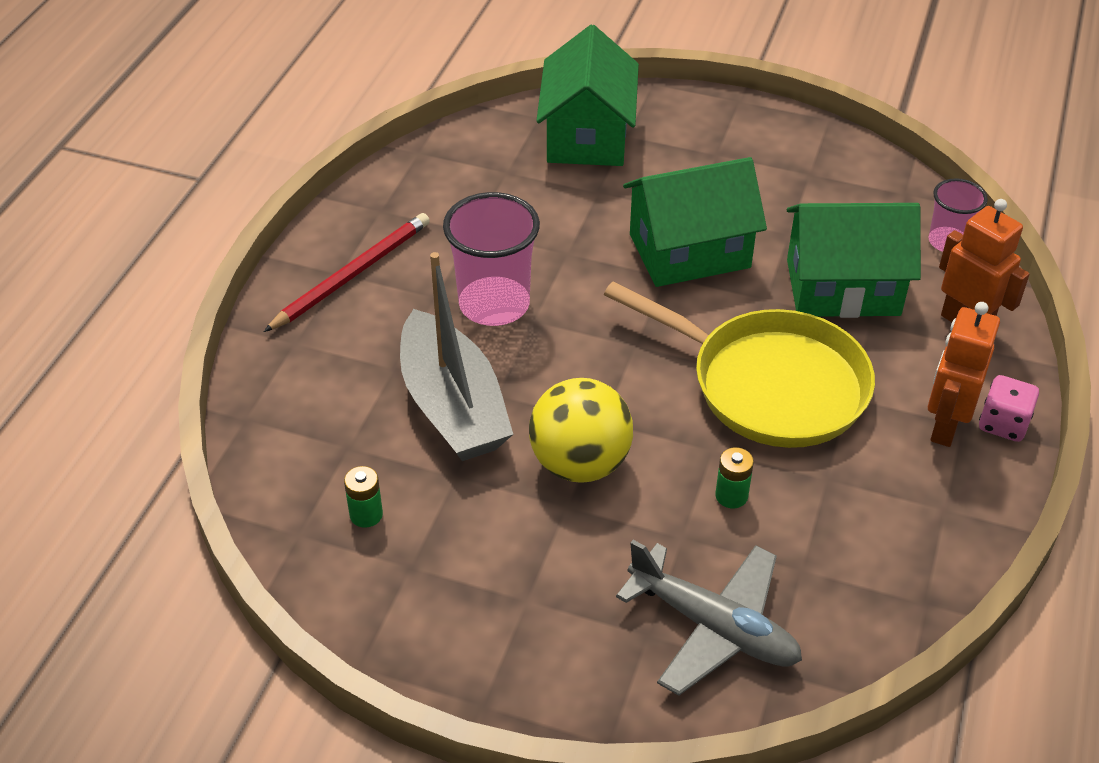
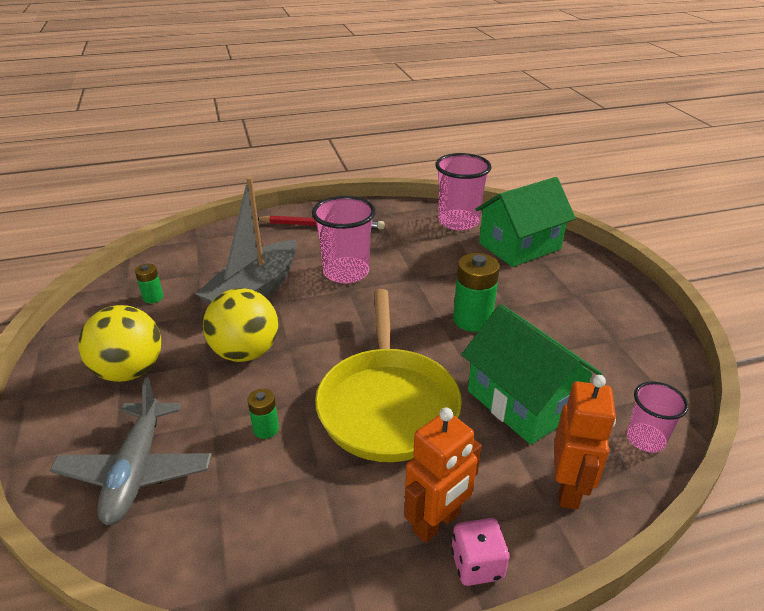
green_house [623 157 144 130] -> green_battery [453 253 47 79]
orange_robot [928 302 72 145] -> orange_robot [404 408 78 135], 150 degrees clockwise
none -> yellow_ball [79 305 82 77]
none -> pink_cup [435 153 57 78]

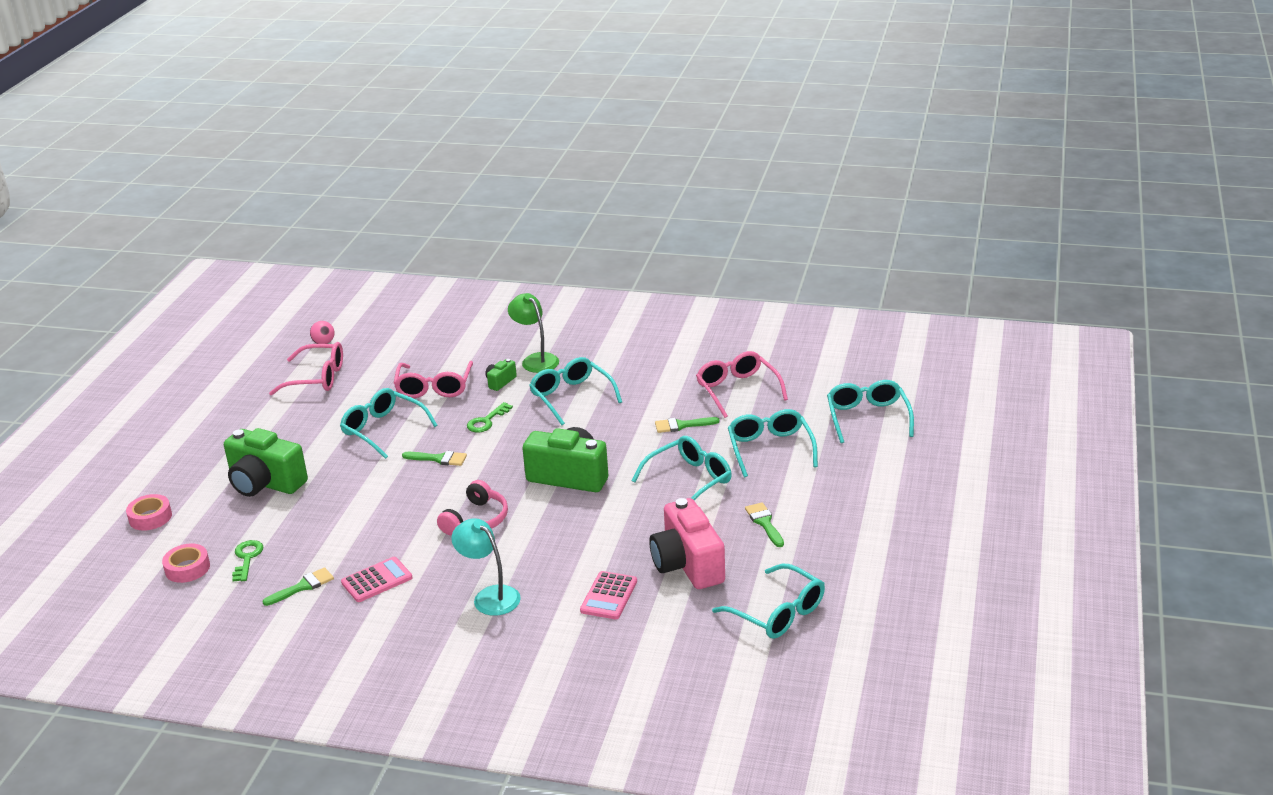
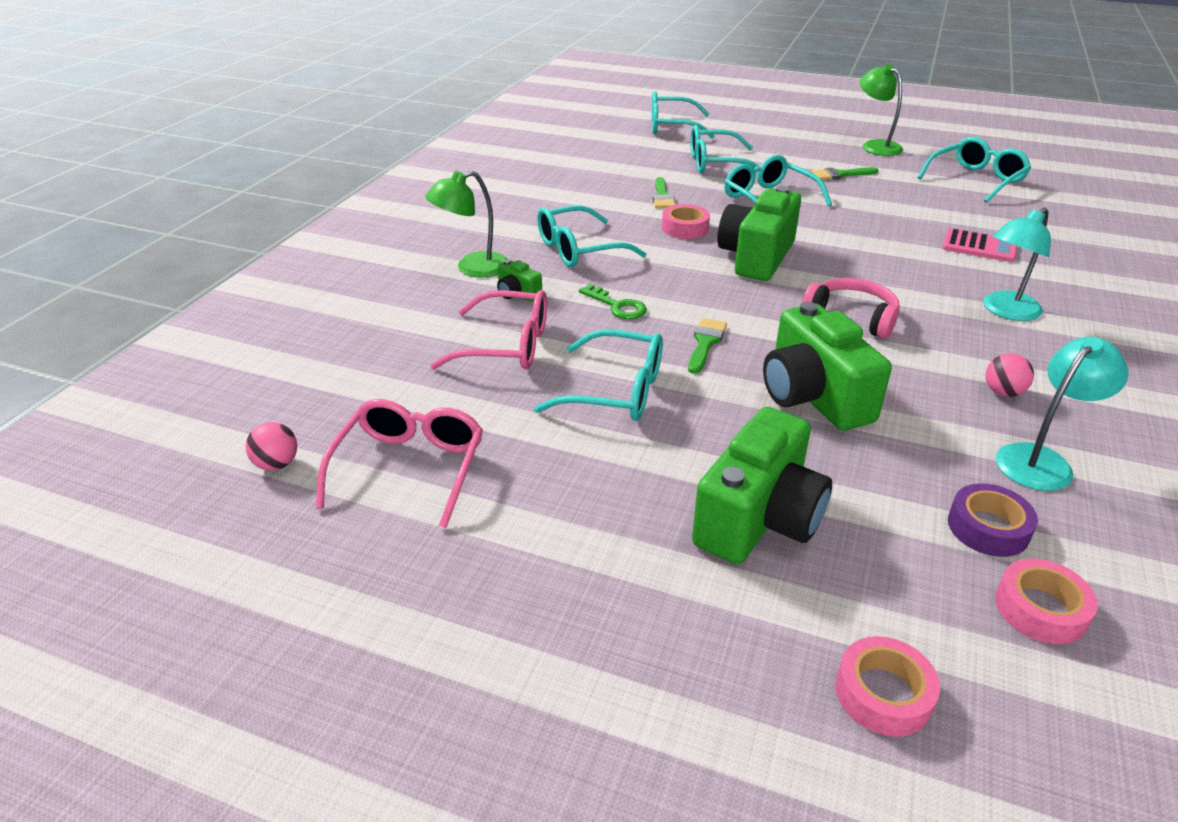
green_key [232 540 31 41] -> purple_tape [948 483 90 74]
green_brush [262 567 72 39] -> turquoise_lamp [996 337 133 154]
turquoise_glasses [340 388 97 71] -> turquoise_glasses [534 329 129 92], 120 degrees counterclockwise
pink_calculator [341 557 71 45] -> pink_ball [985 353 49 44]
pink_camera [649 498 76 91] -> none
pink_glasses [696 351 92 67] -> none
none -> pink_tape [662 204 48 35]
none -> green_camera [763 302 129 129]
none -> green_lamp [860 64 43 92]

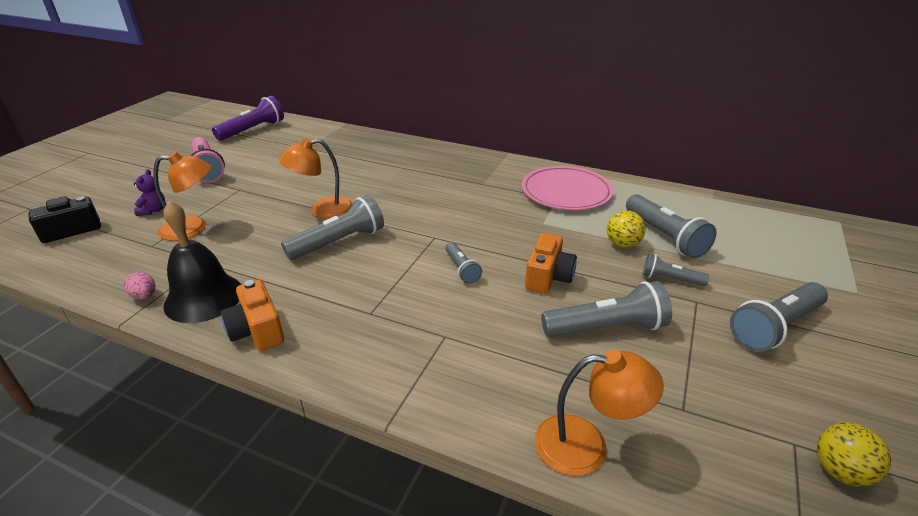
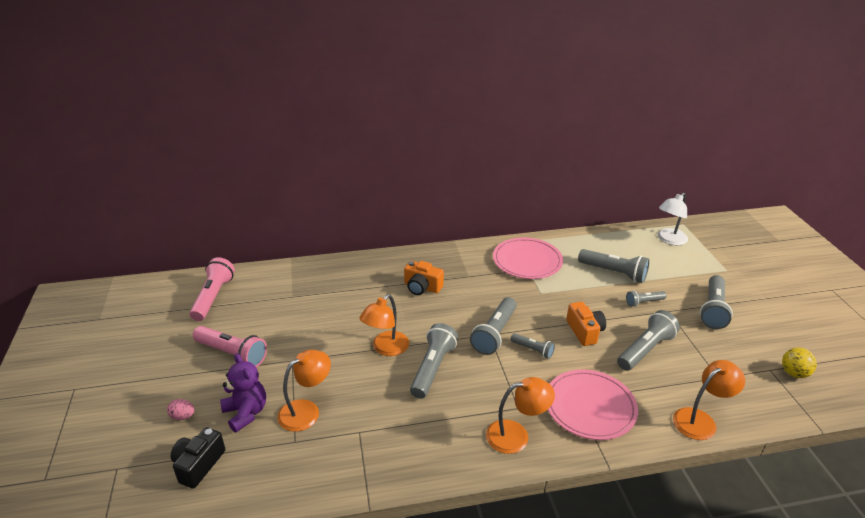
pink_egg [124 272 31 28] -> pink_egg [167 399 28 21], move
purple_teddy_bear [134 169 31 47] -> purple_teddy_bear [220 353 46 79], x1.67
black_bell [163 200 78 123] -> none
purple_flashlight [212 96 72 45] -> pink_flashlight [189 257 46 64]
orange_camera [221 280 63 71] -> orange_camera [404 261 40 34], move
yellow_ball [607 210 38 38] -> none
none -> grey_flashlight [470 297 47 58]
none -> orange_lamp [486 377 69 77]
none -> pink_plate [548 369 90 71]
none -> white_lamp [658 193 30 52]

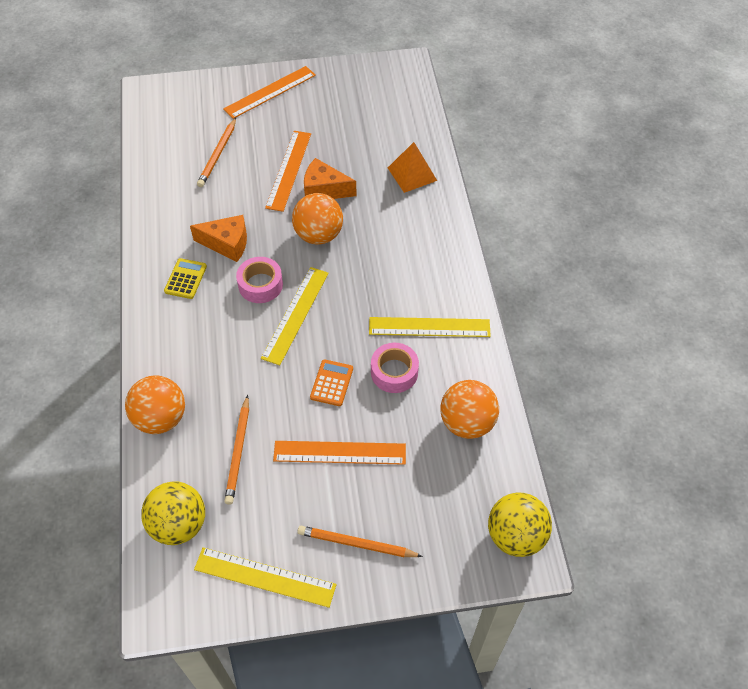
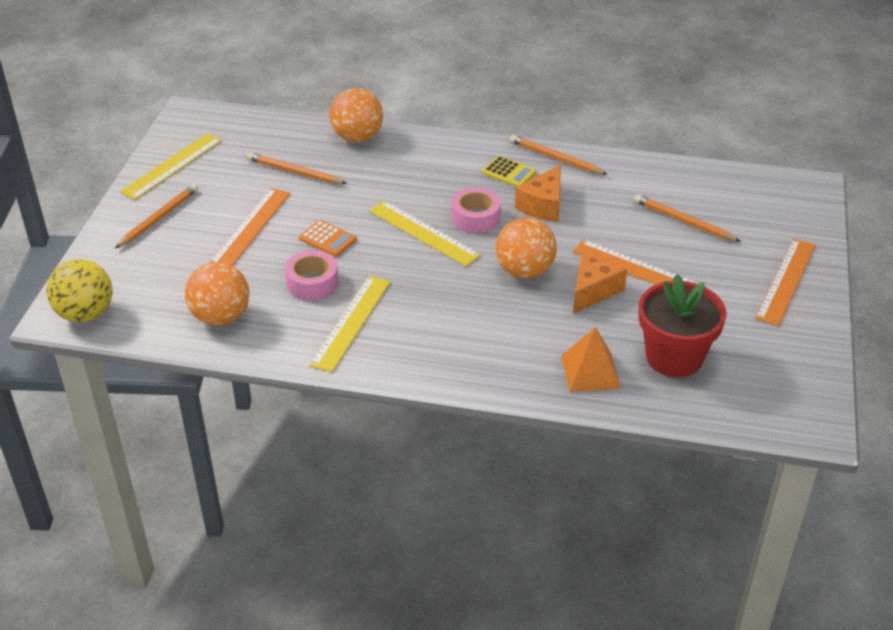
yellow_ball [141 481 64 64] -> none
orange_ruler [223 66 93 53] -> orange_ruler [755 238 61 88], 45 degrees clockwise
none -> orange_pencil [510 135 98 40]
none -> red_flower_pot [638 274 88 104]

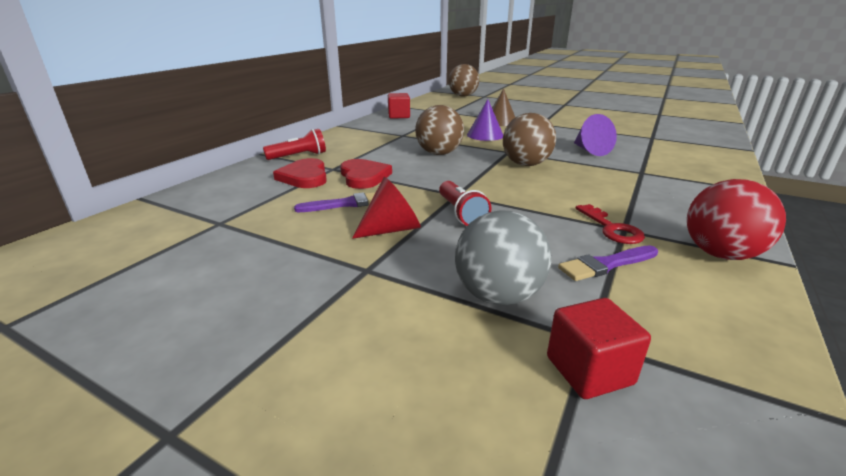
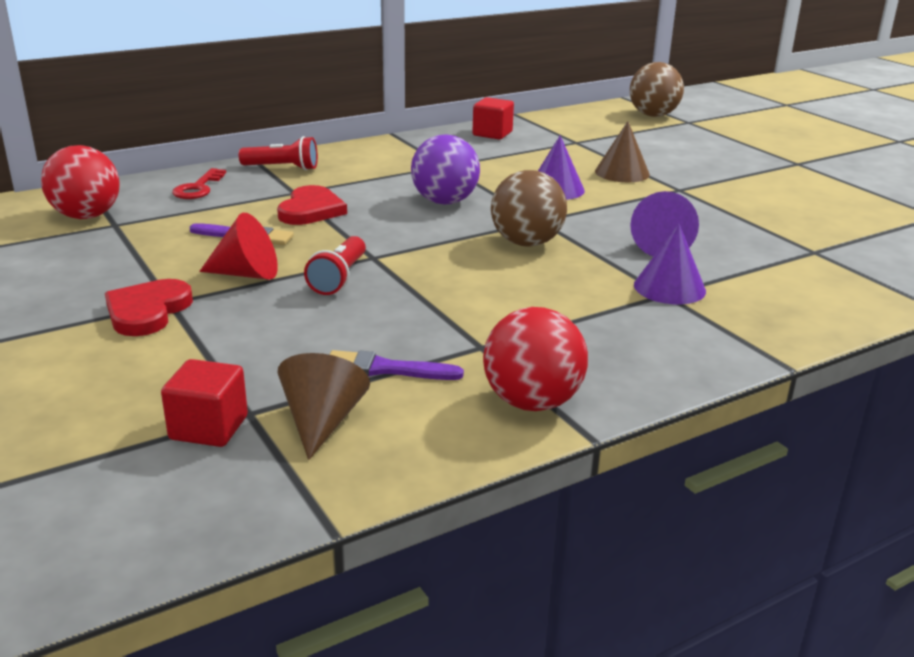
red_heart [273 158 54 30] -> red_heart [105 279 88 57], move
brown_ball [415 105 49 50] -> purple_ball [411 134 69 70]
grey_ball [455 210 96 95] -> none
red_key [575 204 70 40] -> red_key [172 168 54 31], move
none -> red_ball [41 145 79 74]
none -> brown_cone [278 353 92 107]
none -> purple_cone [634 224 72 80]

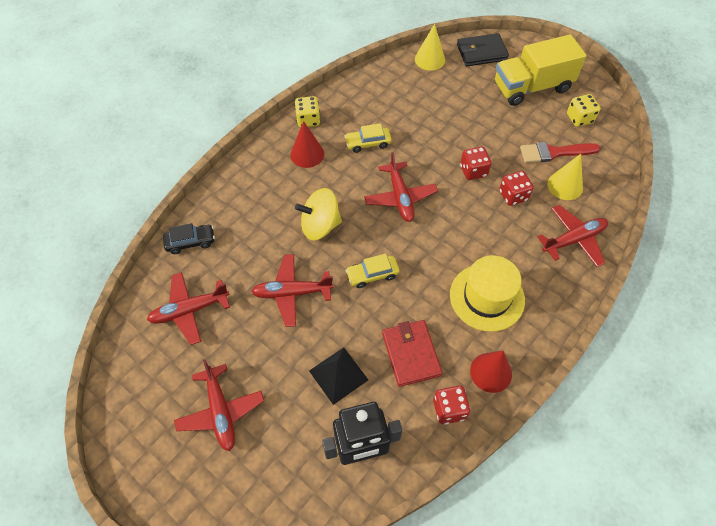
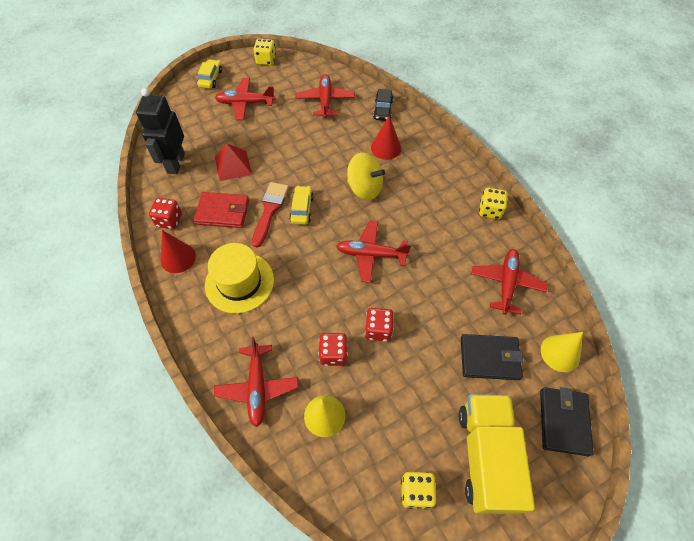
red_plane [251 254 82 73] -> red_plane [471 249 77 66], move
red_cone [290 121 34 47] -> red_cone [371 115 30 45], move
yellow_spinning_top [295 188 47 52] -> yellow_spinning_top [347 152 38 48], 105 degrees clockwise
black_pyramid [309 348 59 57] -> red_pyramid [215 143 37 38]
yellow_car [345 123 47 30] -> yellow_car [197 59 25 30], move
red_brush [520 142 80 21] -> red_brush [252 182 37 65], move
none -> yellow_dice [253 39 23 26]
none -> black_wallet [461 334 62 46]

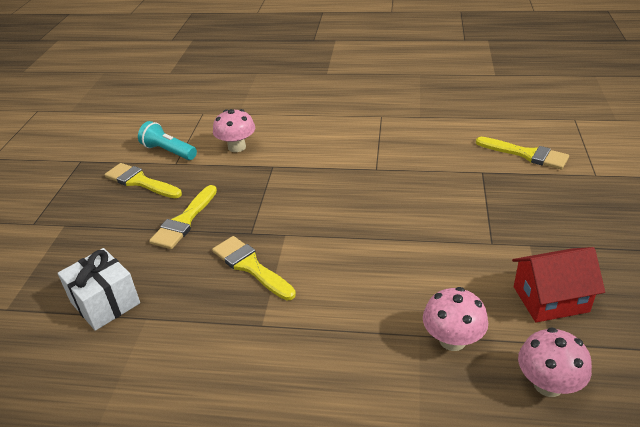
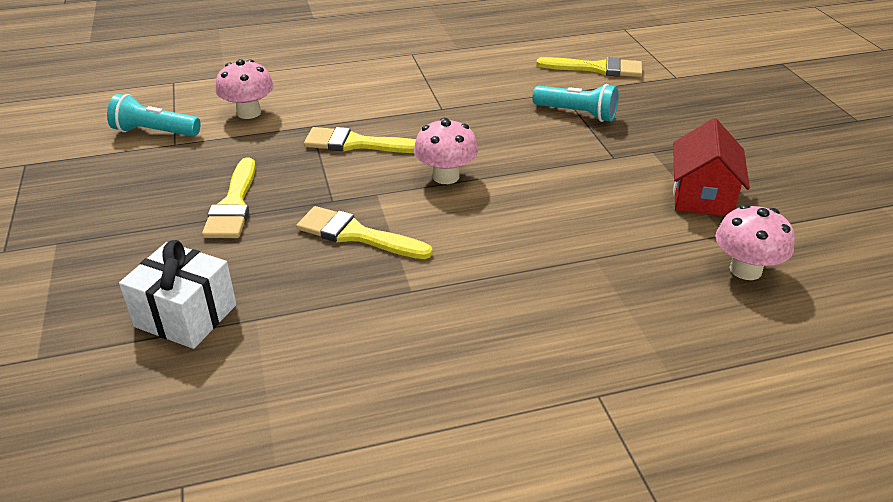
yellow_brush [105 163 77 35] -> yellow_brush [304 127 112 26], move
pink_mushroom [423 287 65 64] -> pink_mushroom [414 118 64 66], move
red_house [512 247 93 75] -> red_house [673 118 77 98], 45 degrees counterclockwise
none -> turquoise_flashlight [532 84 87 38]

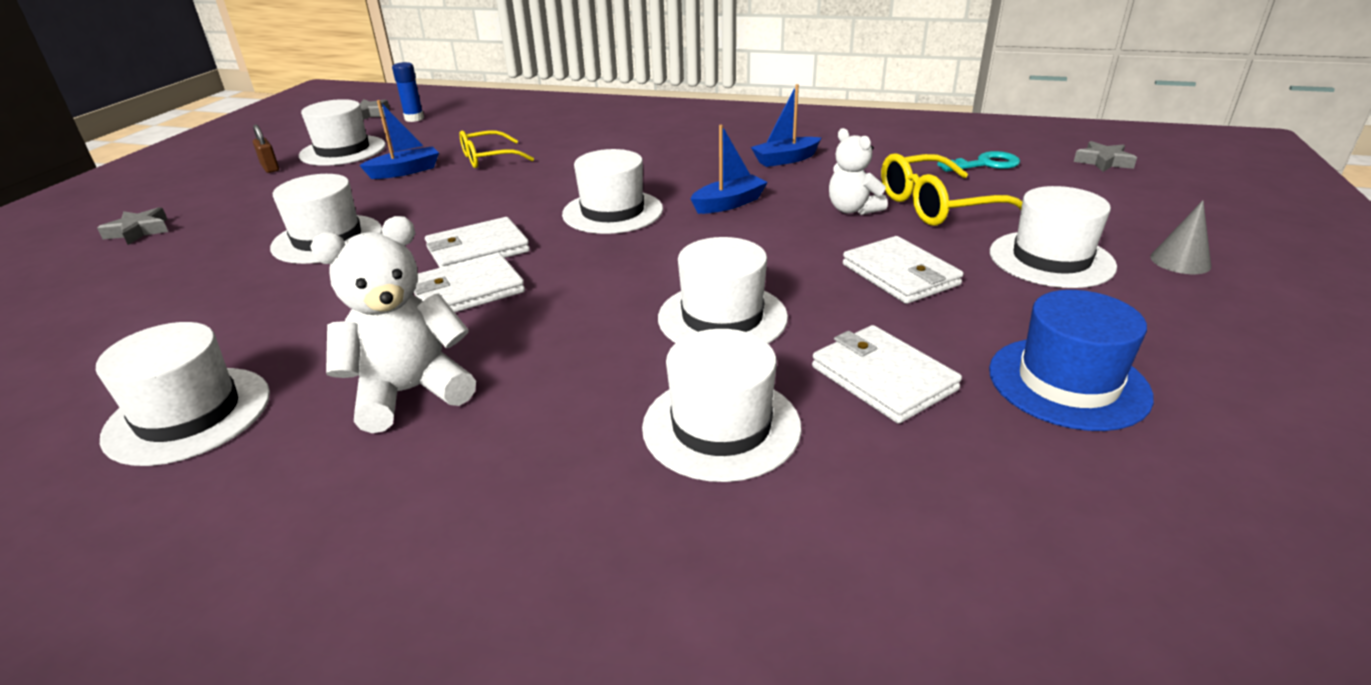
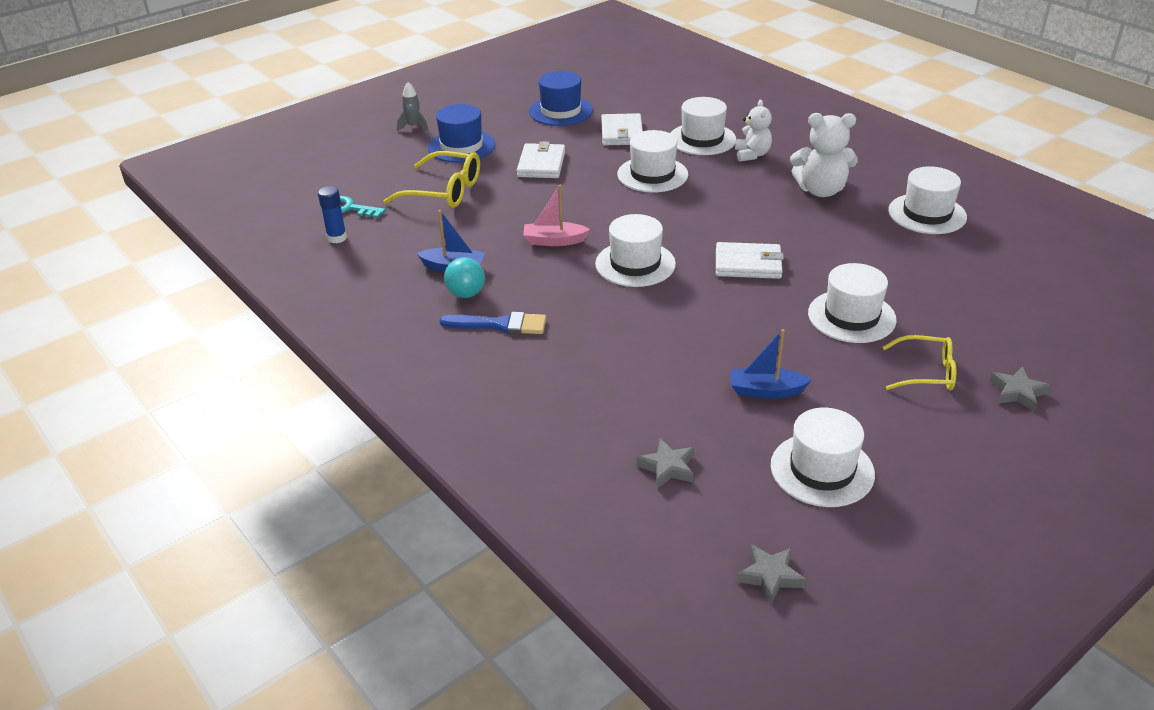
brown_padlock [253 124 26 49] -> none
blue_glue_stick [392 62 32 60] -> blue_glue_stick [318 186 29 57], move
white_wallet [414 252 111 60] -> none
yellow_glasses [459 130 75 38] -> yellow_glasses [883 335 73 55], move
blue_boat [690 125 78 89] -> pink_boat [523 185 67 61]
white_teddy_bear [829 128 59 87] -> white_teddy_bear [735 100 37 62], move
white_hat [990 186 127 102] -> blue_hat [428 104 67 59]
grey_star [1074 141 63 31] -> grey_star [637 438 57 51], move
grey_cone [1150 200 61 74] -> grey_rocket [397 82 31 50]
none -> blue_brush [439 312 107 22]
none -> turquoise_ball [444 257 41 41]

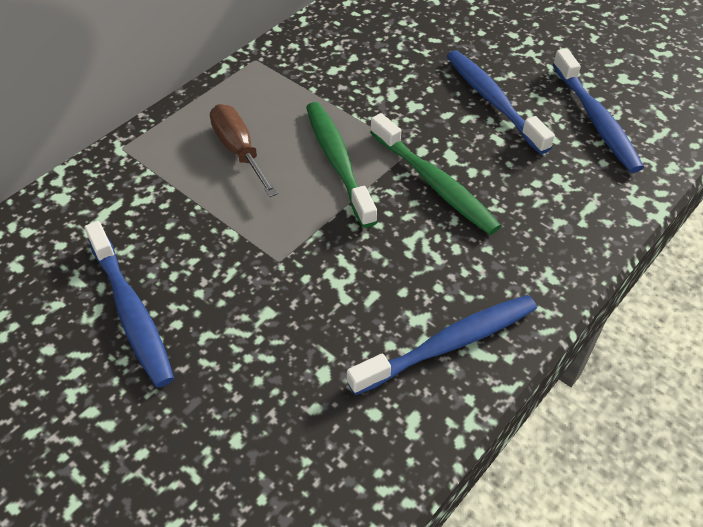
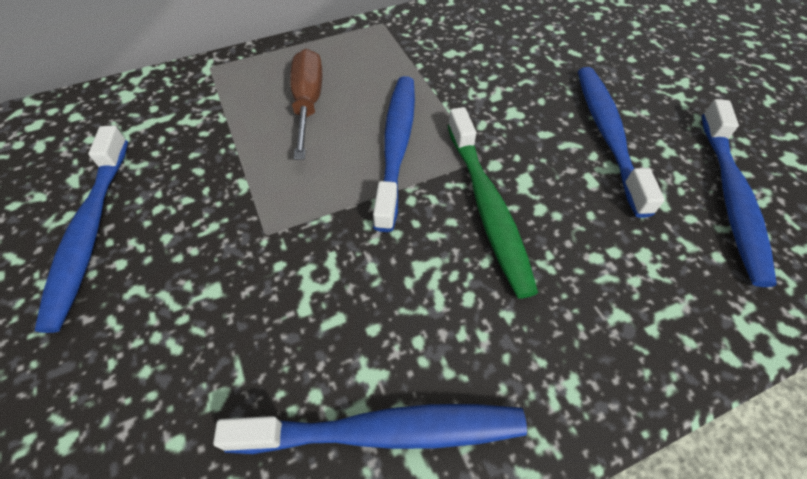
green_toothbrush [306 102 71 126] -> blue_toothbrush [373 76 42 156]

